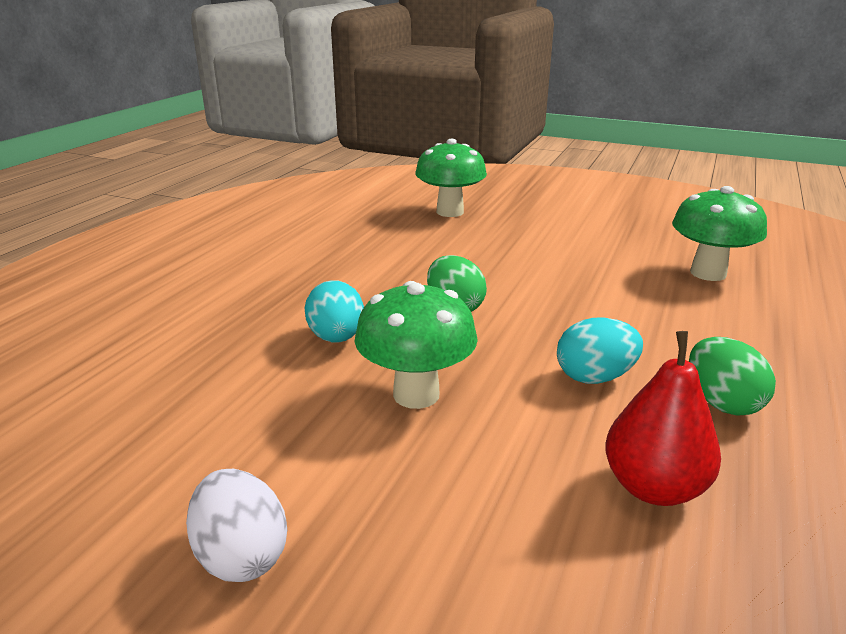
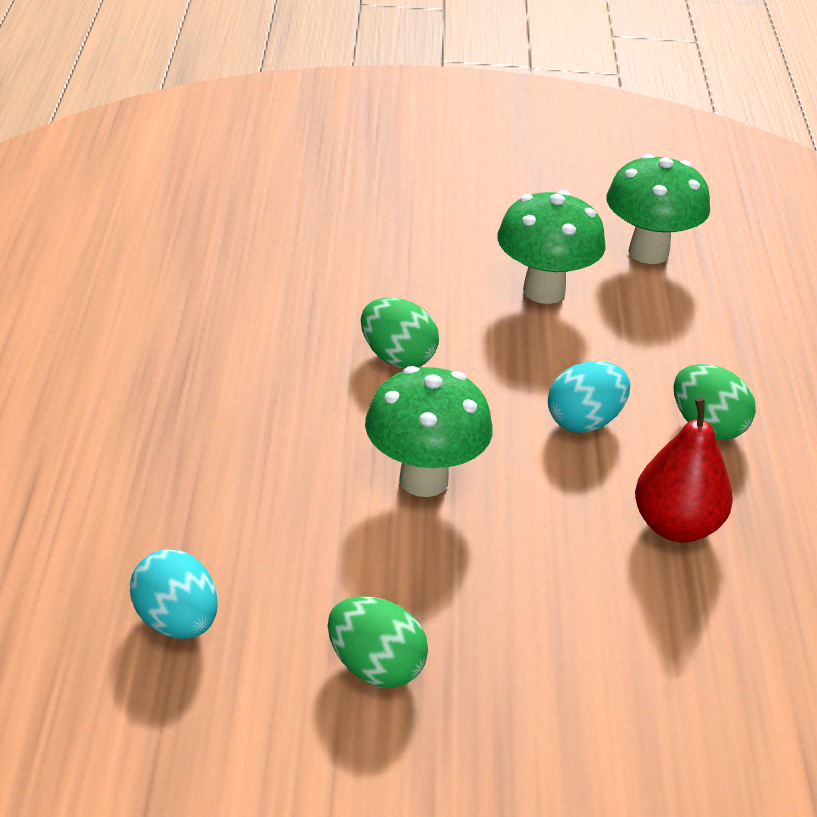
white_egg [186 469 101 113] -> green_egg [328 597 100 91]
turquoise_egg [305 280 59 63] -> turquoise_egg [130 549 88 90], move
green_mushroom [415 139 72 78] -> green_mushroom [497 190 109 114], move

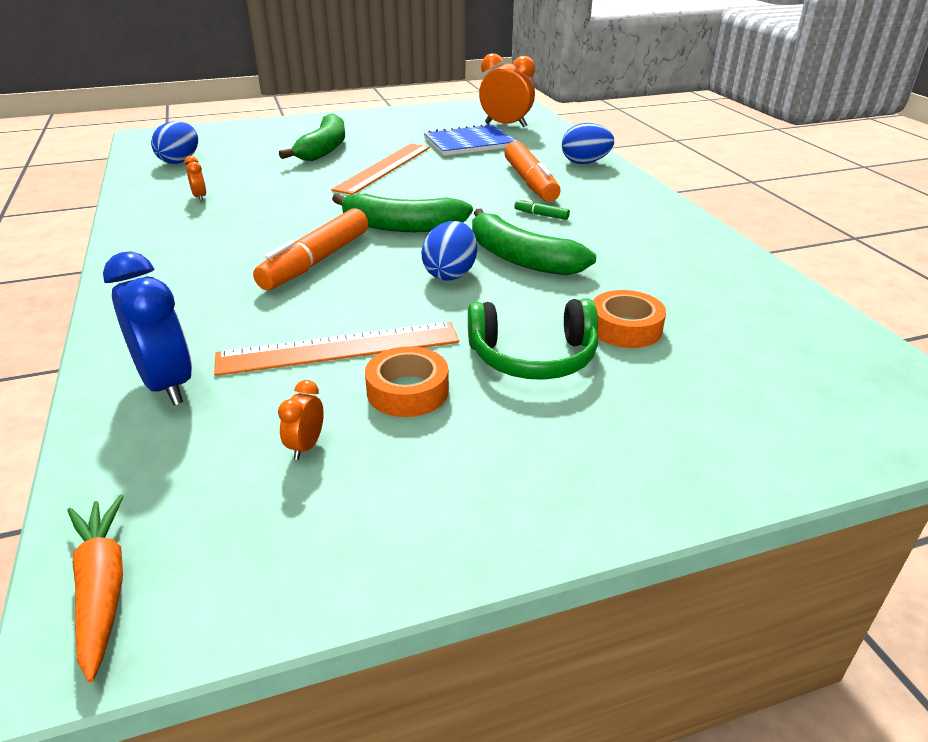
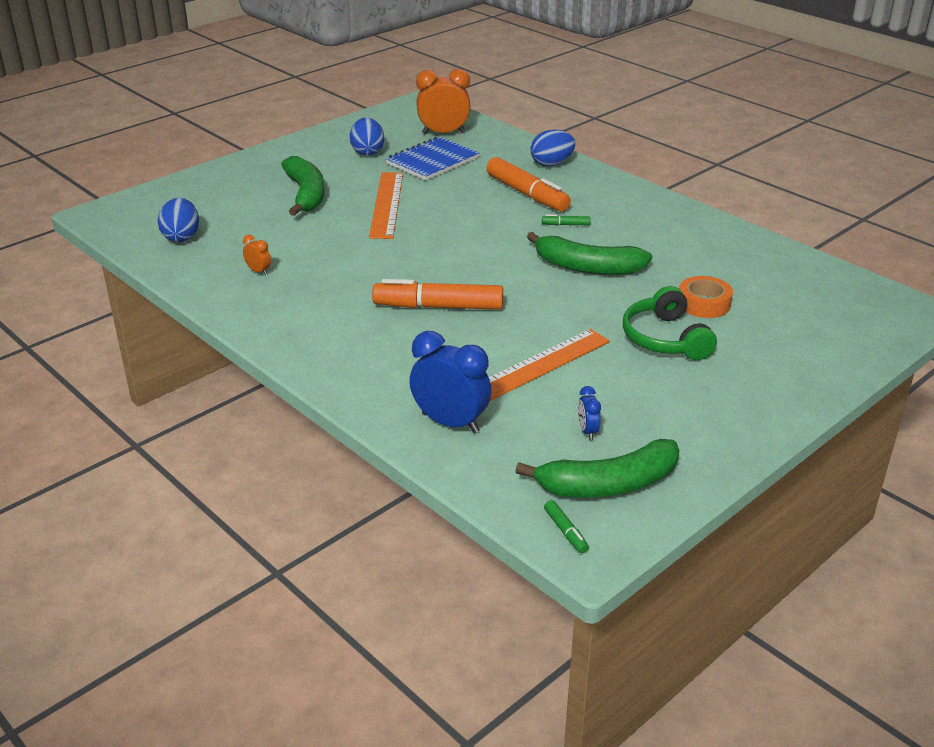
orange_carrot [67 495 57 187] -> green_marker [544 500 45 53]
orange_marker [253 209 115 81] -> orange_marker [372 279 131 31], 90 degrees clockwise
orange_clock [278 380 46 80] -> blue_clock [578 386 23 54]
green_banana [332 193 141 39] -> green_banana [515 439 165 59], move
orange_tape [365 346 84 71] -> none
blue_egg [421 221 56 60] -> blue_egg [350 118 34 38], move
green_headphones [468 298 130 82] -> green_headphones [623 286 94 74], 105 degrees clockwise

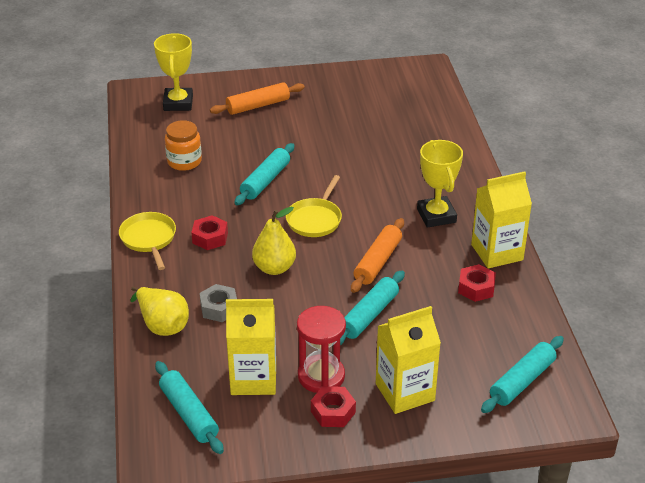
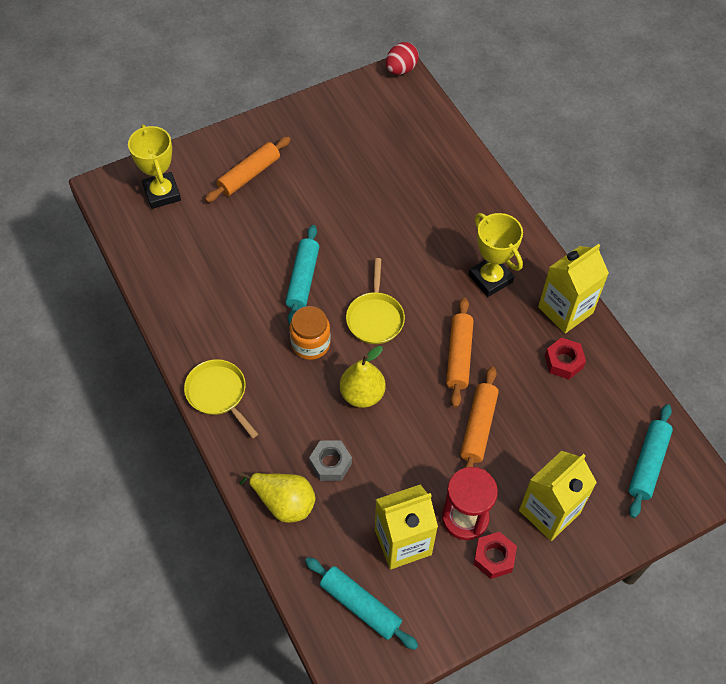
orange_jar [165 120 37 51] -> orange_jar [290 306 41 54], move
red_nut [191 215 37 35] -> none
turquoise_rolling_pin [340 271 65 74] -> orange_rolling_pin [460 367 39 101]
none -> red_egg [386 42 33 33]

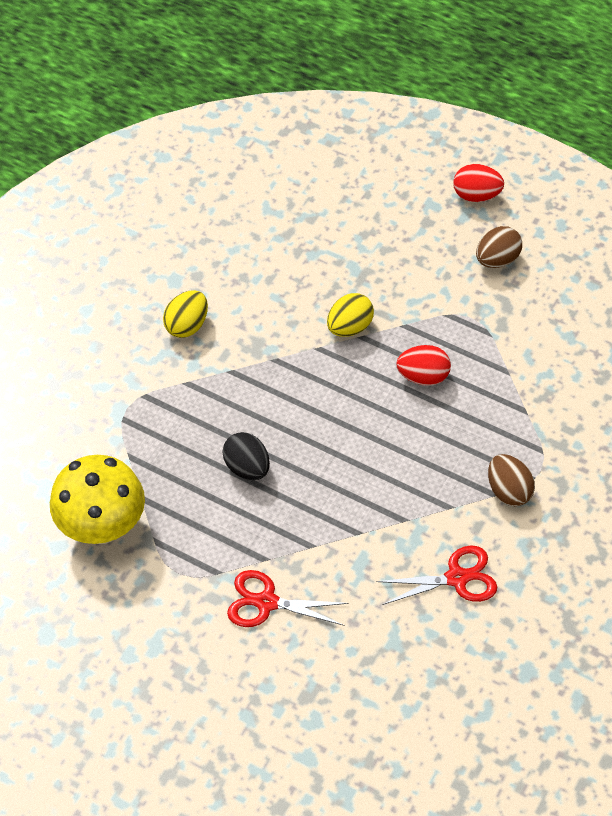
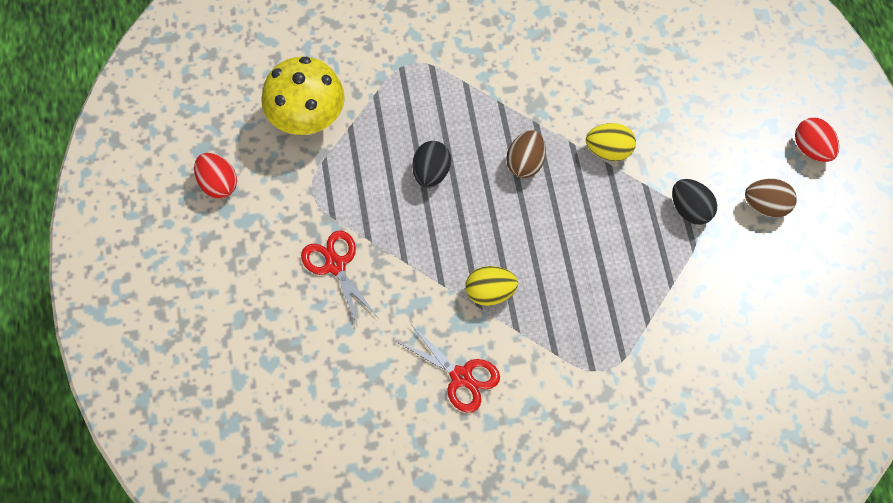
yellow_egg [163 290 45 48] -> yellow_egg [465 266 53 40], move
red_egg [396 345 55 41] -> red_egg [194 153 43 46], move
brown_egg [488 454 47 52] -> brown_egg [506 130 40 48], move
none -> black_egg [672 179 45 46]

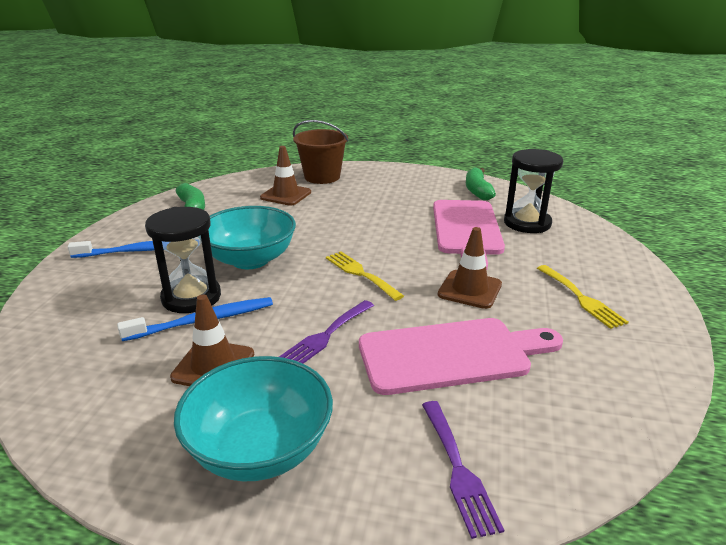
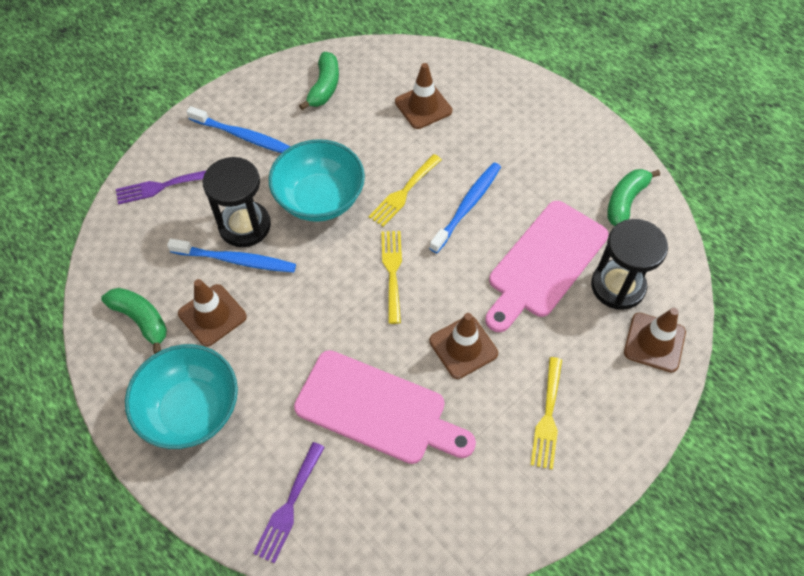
purple_fork [279 300 95 64] -> purple_fork [116 170 91 35], move
brown_bucket [293 120 56 64] -> none
none -> green_banana [101 288 66 66]
none -> yellow_fork [369 154 73 73]
none -> blue_toothbrush [429 163 72 90]
none -> brown_traffic_cone [624 308 62 64]

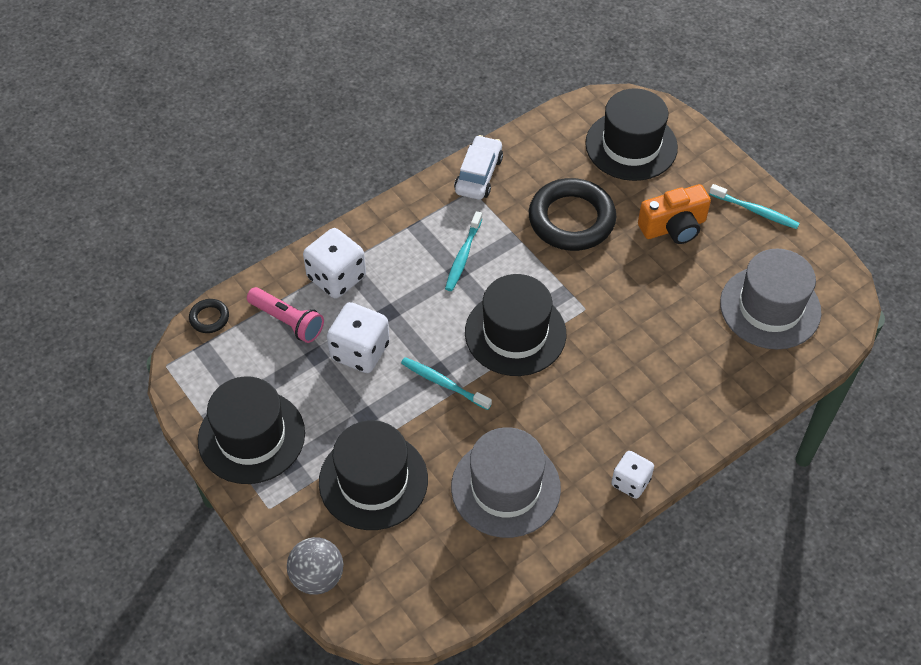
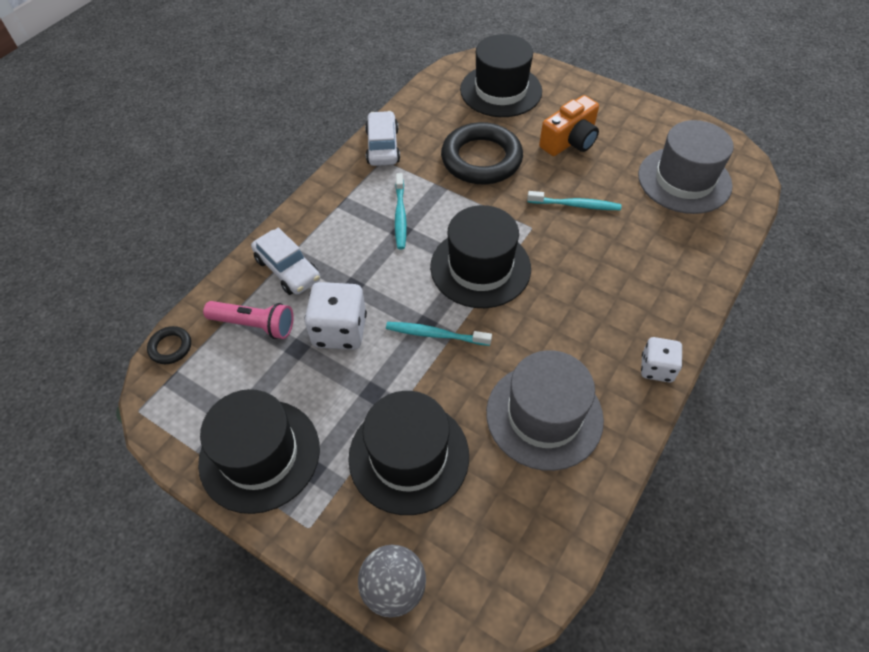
white_dice [303 228 63 71] -> white_car [251 228 69 67]
turquoise_toothbrush [709 184 91 45] -> turquoise_toothbrush [527 191 94 19], move

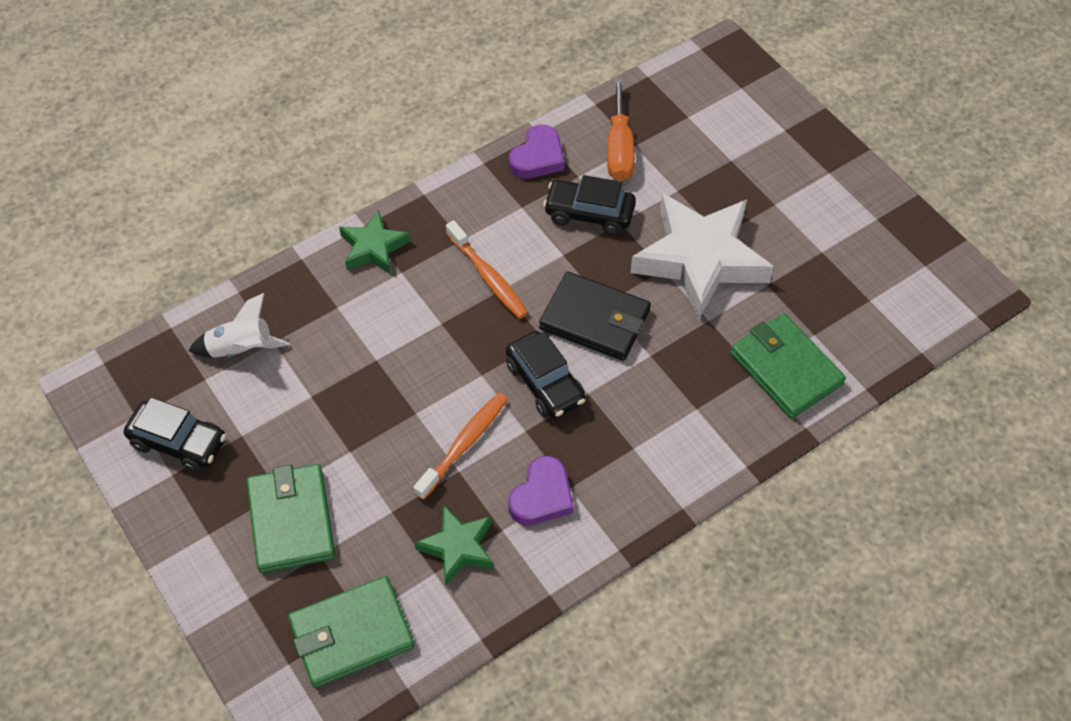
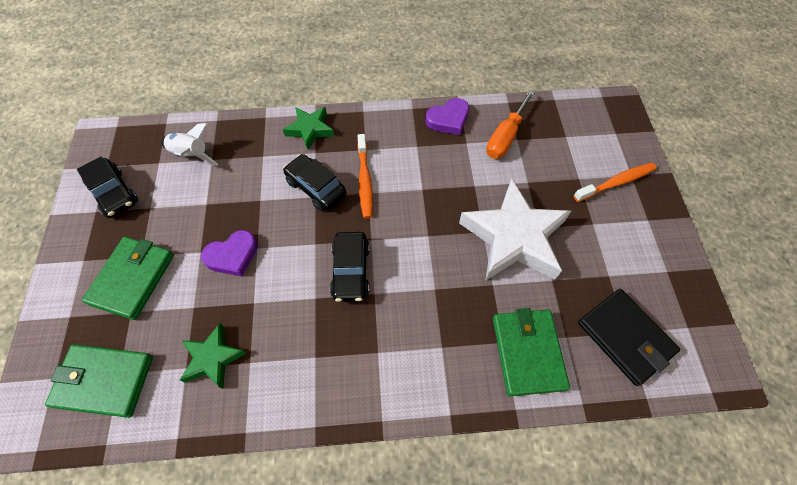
orange_toothbrush [413 393 95 107] -> orange_toothbrush [574 163 83 39], move
purple_heart [508 456 66 70] -> purple_heart [201 230 57 47], move
black_wallet [539 272 112 89] -> black_wallet [578 289 102 97], move
black_car [543 175 93 60] -> black_car [283 154 64 57], move

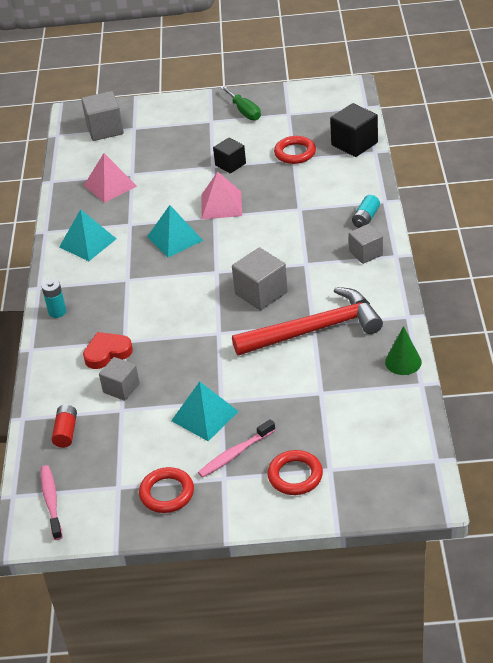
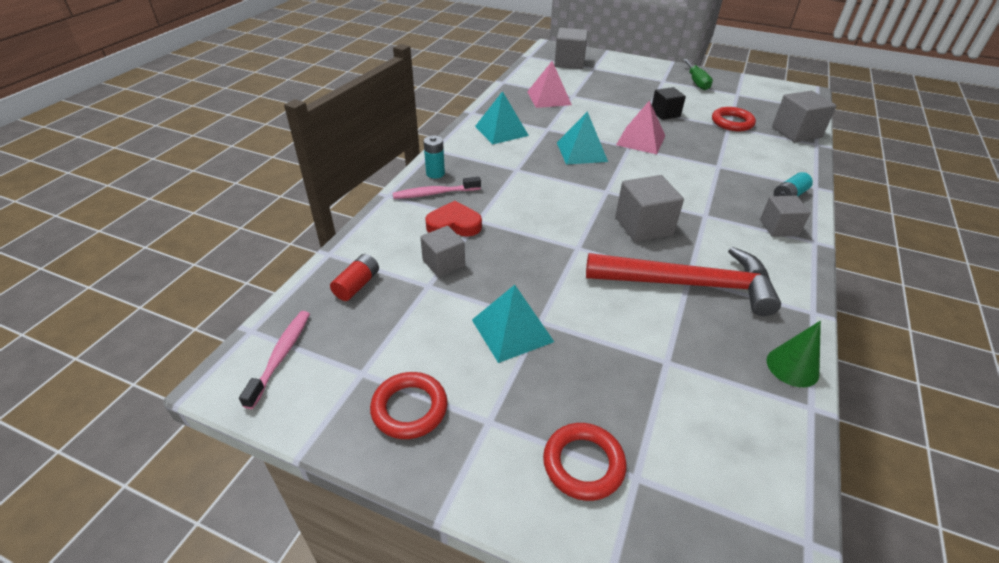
pink_toothbrush [198 419 77 59] -> pink_toothbrush [393 177 88 22], move
black_cube [330 103 48 54] -> grey_cube [772 91 65 51]

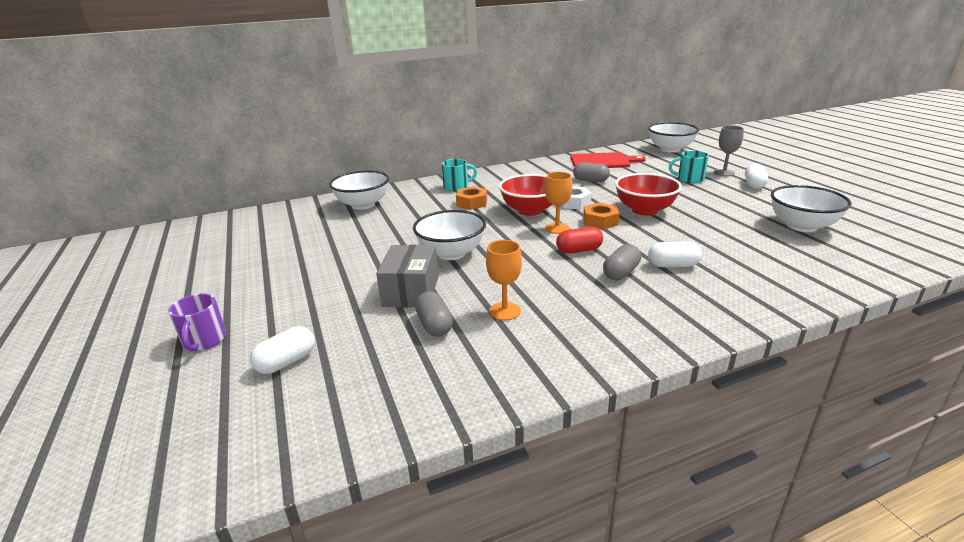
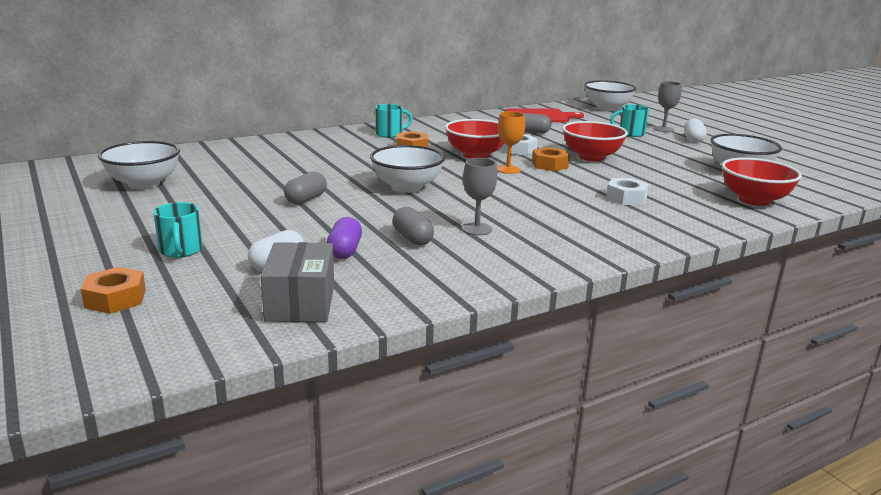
purple_mug [169 293 58 59] -> turquoise_mug [153 202 50 56]
white_bowl [329 170 60 40] -> white_bowl [98 141 82 48], move
grey_box [376 245 62 63] -> grey_box [260 242 74 80], move
orange_goblet [486 240 36 80] -> grey_goblet [462 158 35 77]
red_capsule [556 227 47 27] -> none
grey_capsule [603 244 38 36] -> grey_capsule [284 172 43 32], move
white_capsule [648 242 54 25] -> white_nut [606 178 43 27]
none -> orange_nut [81 267 65 47]
none -> purple_capsule [327 217 35 42]
none -> red_bowl [722 158 80 48]

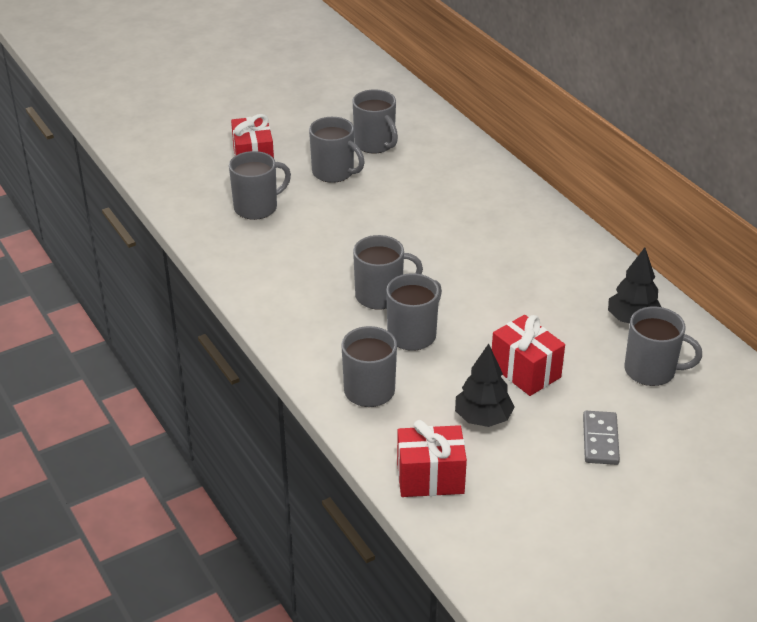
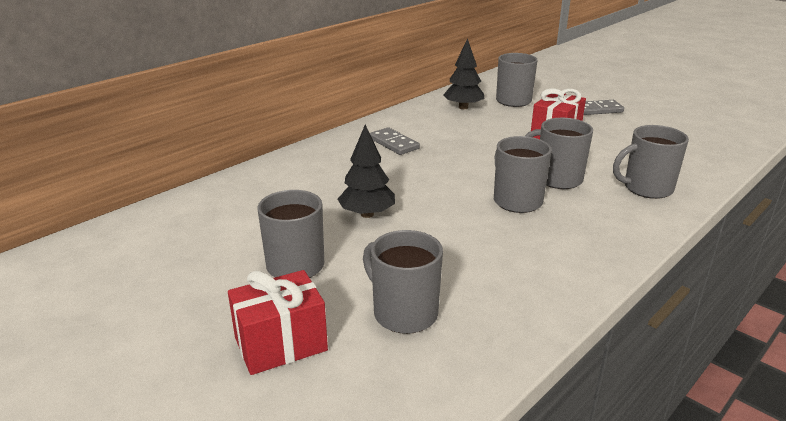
grey_mug [353 89 45 65] -> none
red_gift [397 420 70 77] -> none
black_tree [455 344 60 83] -> black_tree [338 124 57 94], move
none -> grey_domino [370 127 50 28]

